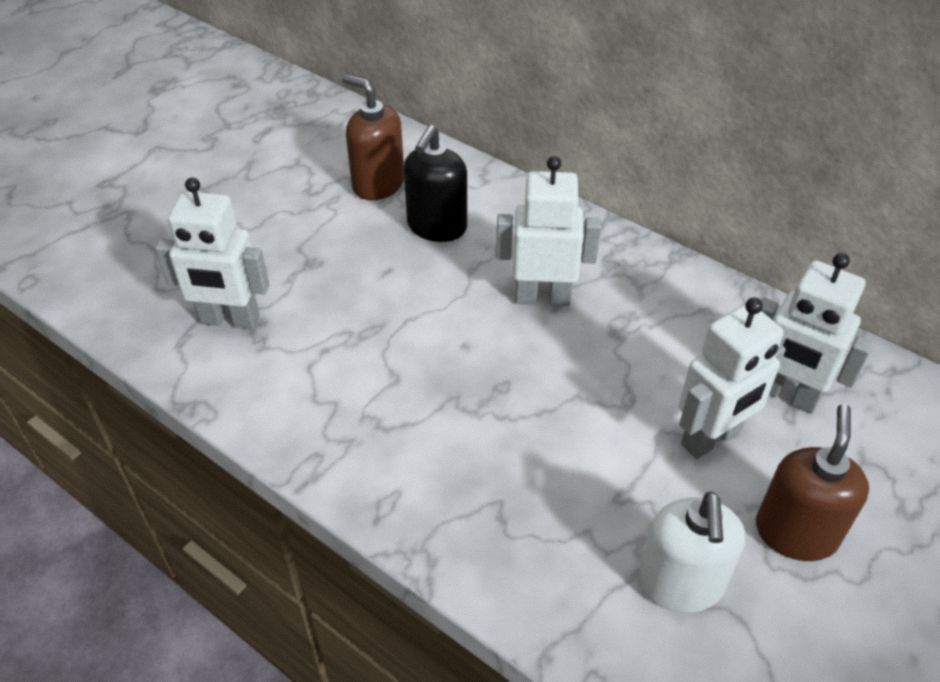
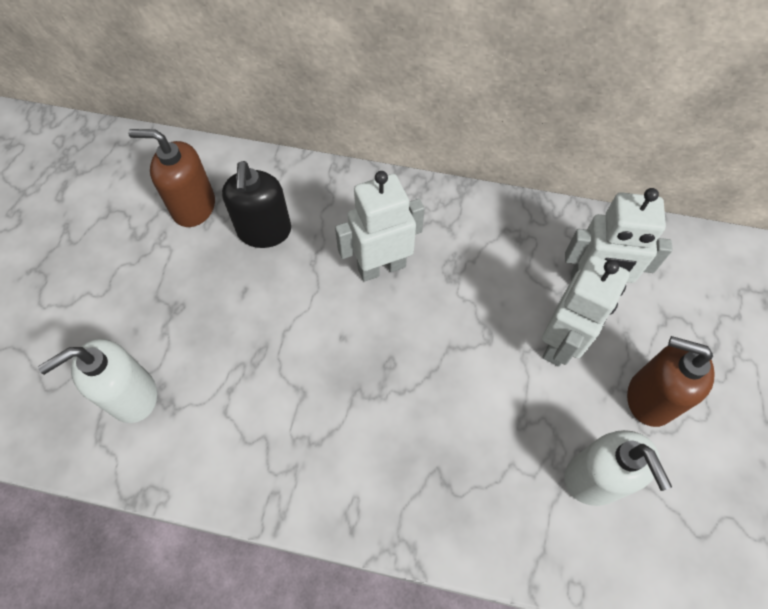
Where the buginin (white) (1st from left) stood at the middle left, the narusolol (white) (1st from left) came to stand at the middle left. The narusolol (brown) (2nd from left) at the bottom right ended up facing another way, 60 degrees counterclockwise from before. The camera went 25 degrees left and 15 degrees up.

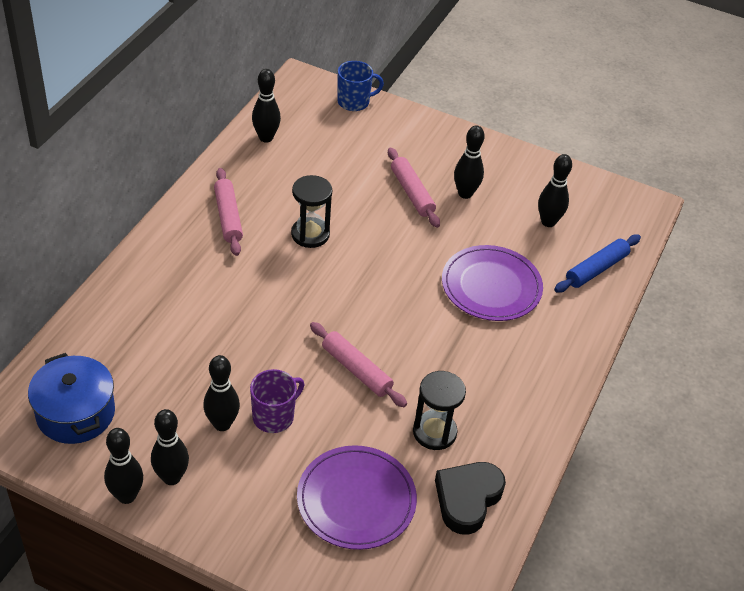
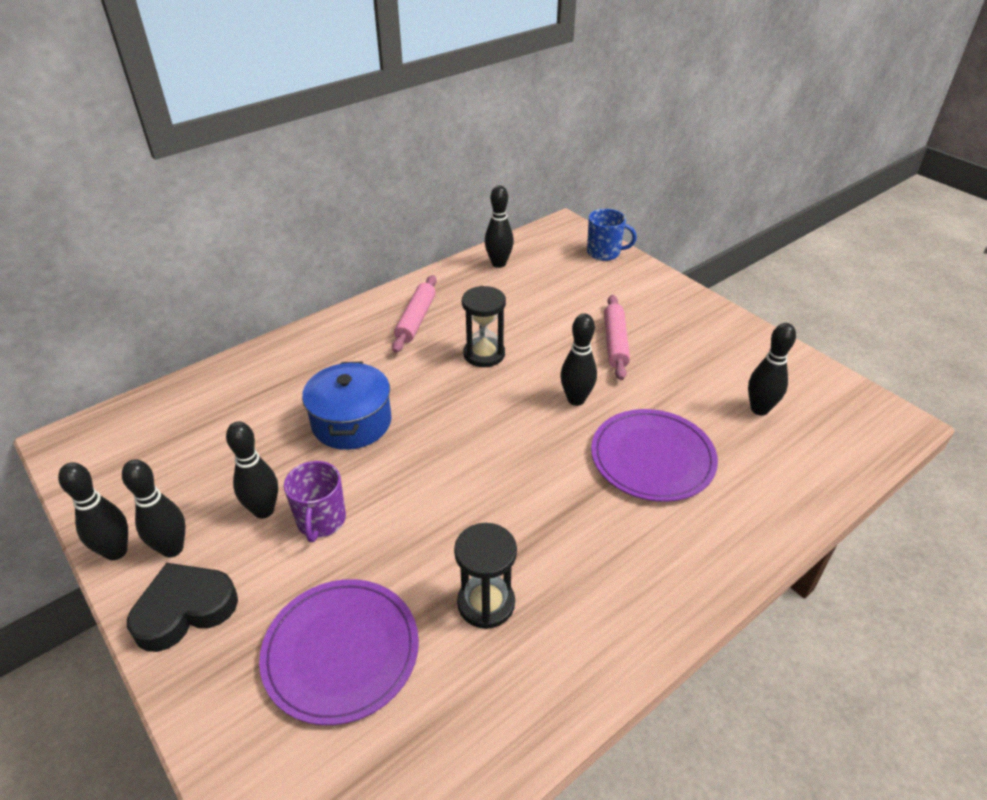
The second view lost the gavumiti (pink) (2nd from left) at the centre. The second view lost the gavumiti (blue) at the middle right. The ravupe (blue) ended up elsewhere, having gone from the bottom left to the centre. The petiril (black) ended up elsewhere, having gone from the bottom centre to the bottom left. The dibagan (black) (5th from left) ended up elsewhere, having gone from the top centre to the centre. The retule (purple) at the bottom centre ended up facing another way, 105 degrees clockwise from before. The camera went 30 degrees right and 5 degrees down.

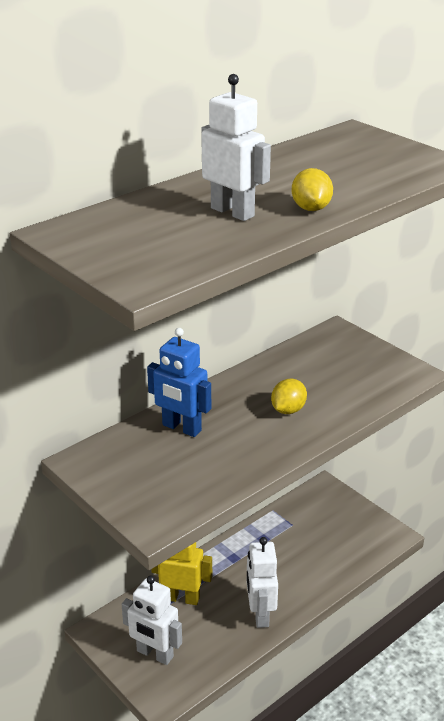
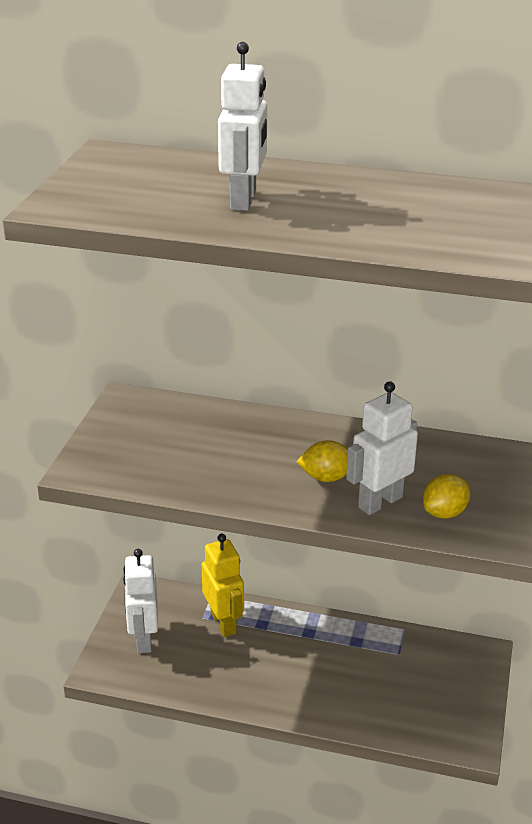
The second view lost the buginin (blue) at the centre. The buginin (white) (3rd from left) ended up elsewhere, having gone from the bottom centre to the middle right. The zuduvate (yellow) (2nd from left) ended up elsewhere, having gone from the top right to the middle right. The camera went 55 degrees right and 0 degrees up.

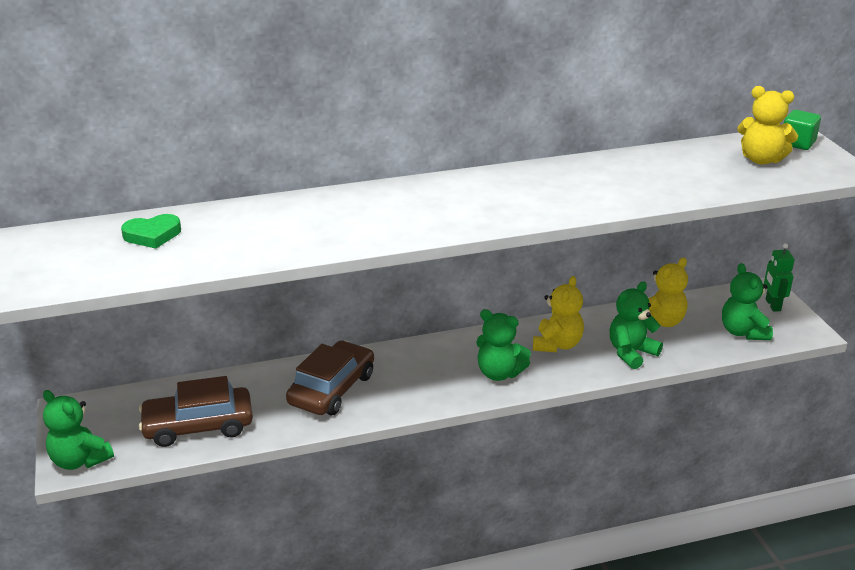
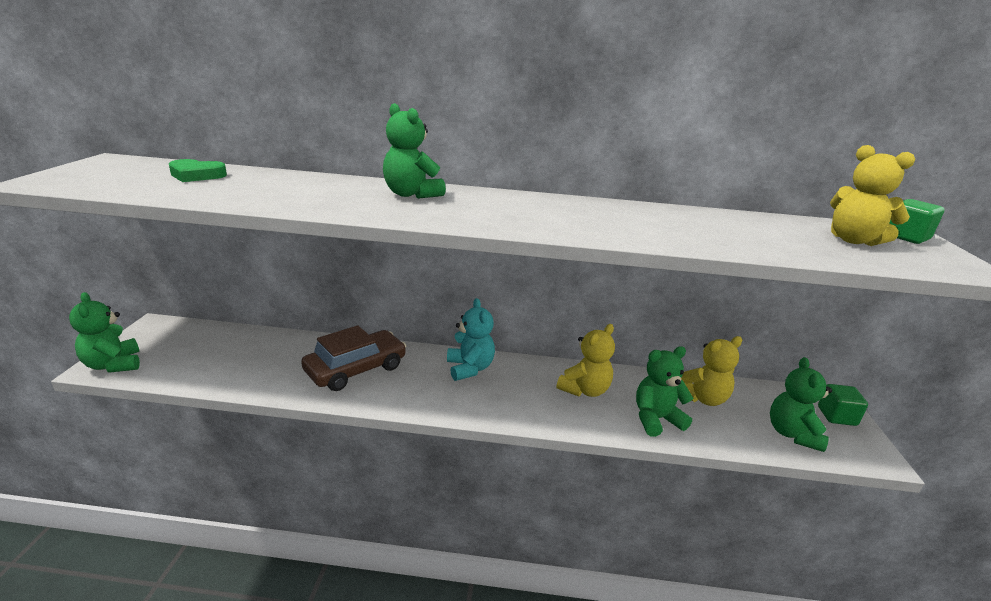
The second view lost the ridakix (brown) (1st from left) at the bottom left. The second view gained the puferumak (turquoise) at the centre. The puferumak (green) (2nd from left) ended up elsewhere, having gone from the centre to the top centre. Where the buginin (green) stood at the middle right, the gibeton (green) (1st from left) came to stand at the bottom right. The camera went 20 degrees right and 5 degrees down.

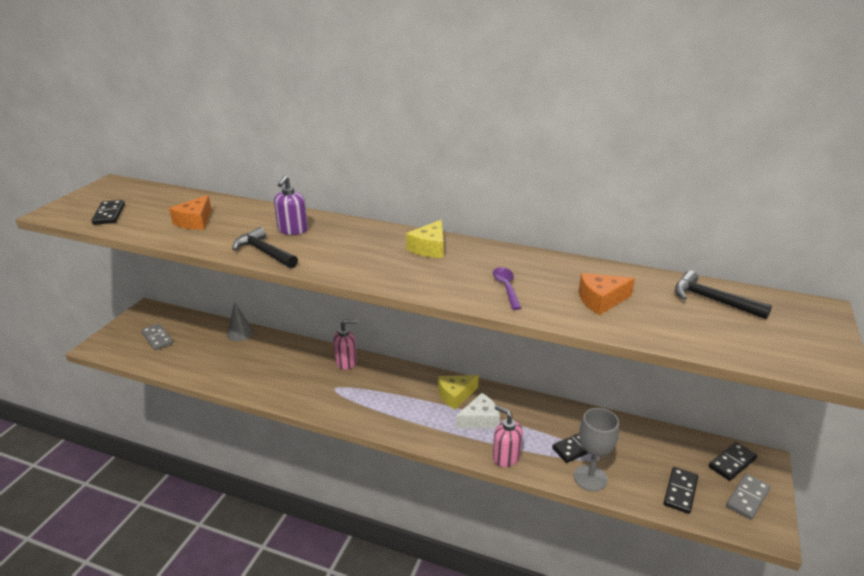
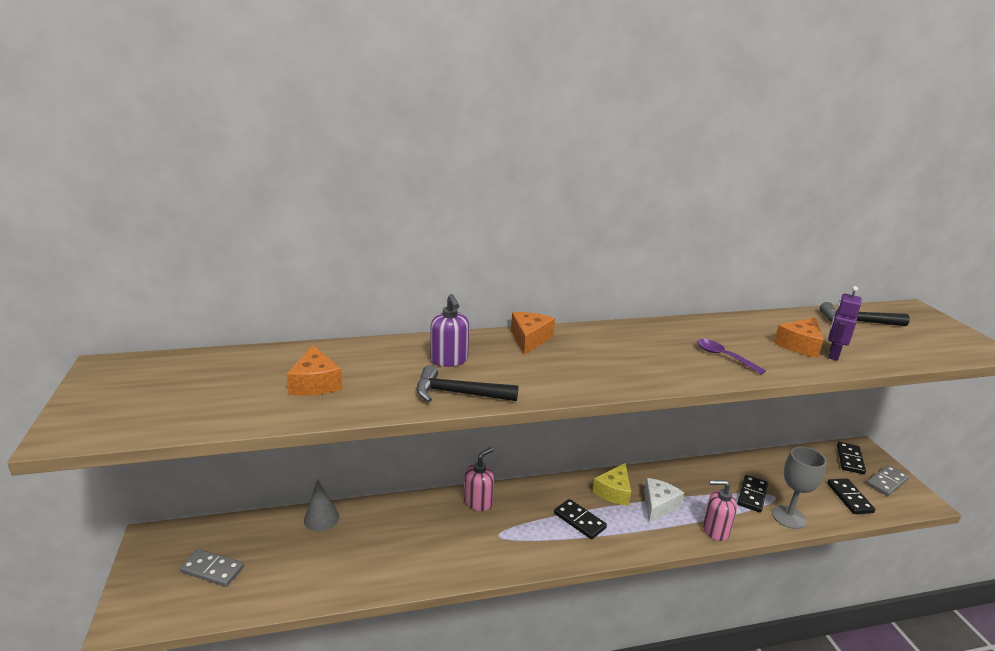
The second view lost the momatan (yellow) (1st from left) at the centre. The second view gained the momatan (orange) (2nd from left) at the centre. The second view gained the buginin (purple) at the middle right. The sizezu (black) (1st from left) ended up elsewhere, having gone from the middle left to the bottom centre. The sizezu (grey) (2nd from left) at the bottom right ended up facing another way, 45 degrees clockwise from before. The camera went 35 degrees left and 5 degrees down.

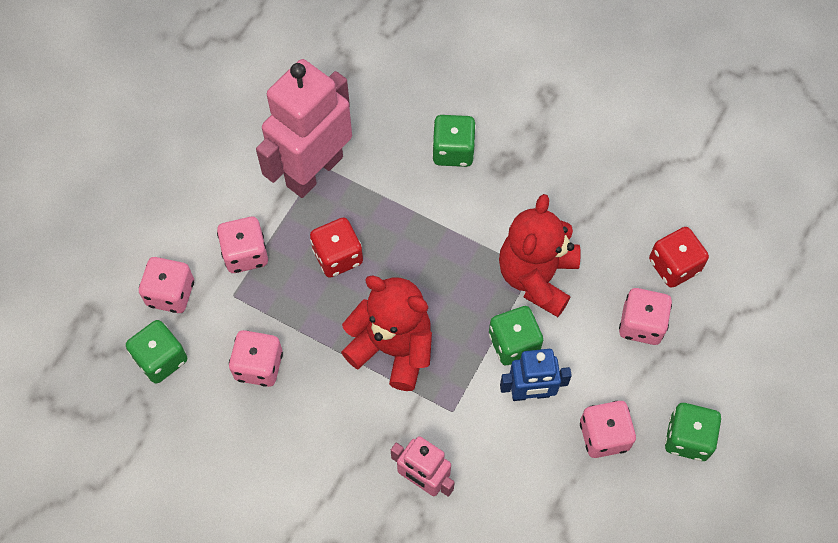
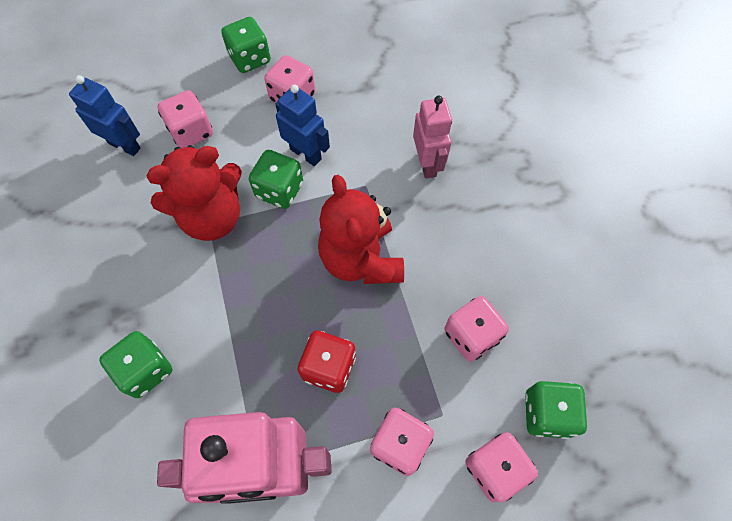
Where the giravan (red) (2nd from left) stood at the middle right, the buginin (blue) (1st from left) came to stand at the top left. The camera went 135 degrees left and 0 degrees up.

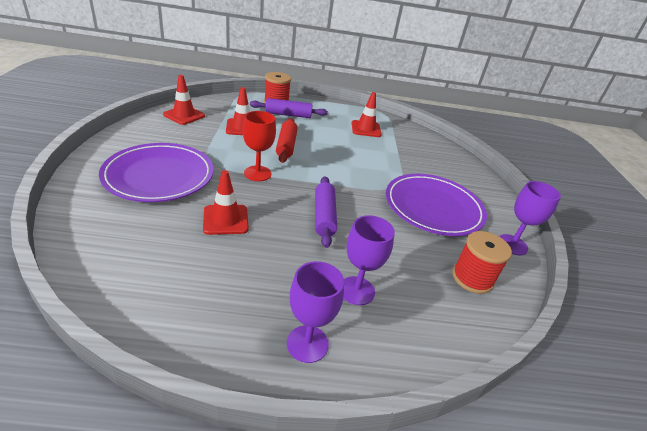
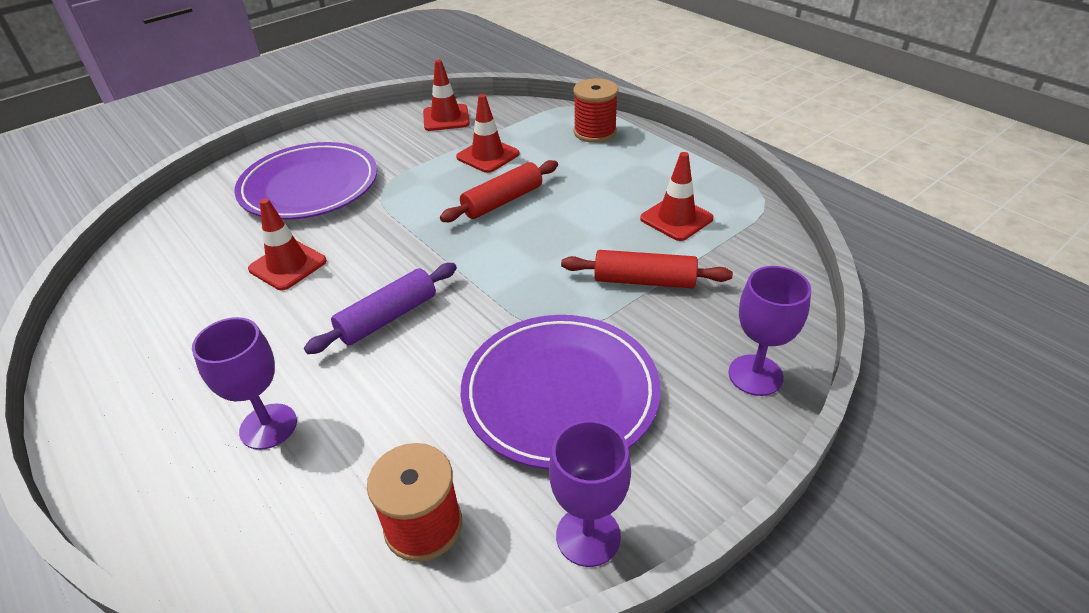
The second view lost the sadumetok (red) at the centre. The second view lost the gavumiti (purple) (1st from left) at the top centre. The second view gained the gavumiti (red) (2nd from left) at the centre. The sadumetok (purple) (1st from left in the first image) ended up elsewhere, having gone from the bottom centre to the middle right. The camera went 55 degrees right and 5 degrees up.

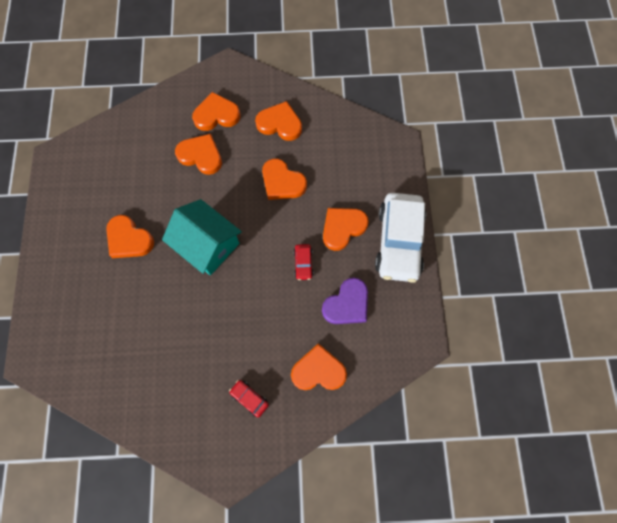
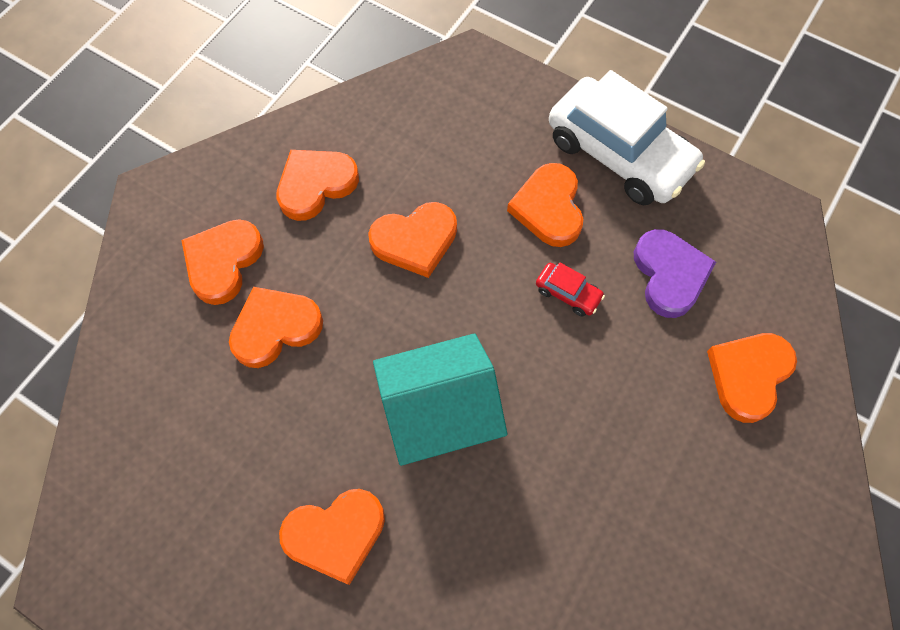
The second view lost the ridakix (red) (1st from left) at the bottom centre. The camera went 55 degrees left and 5 degrees down.

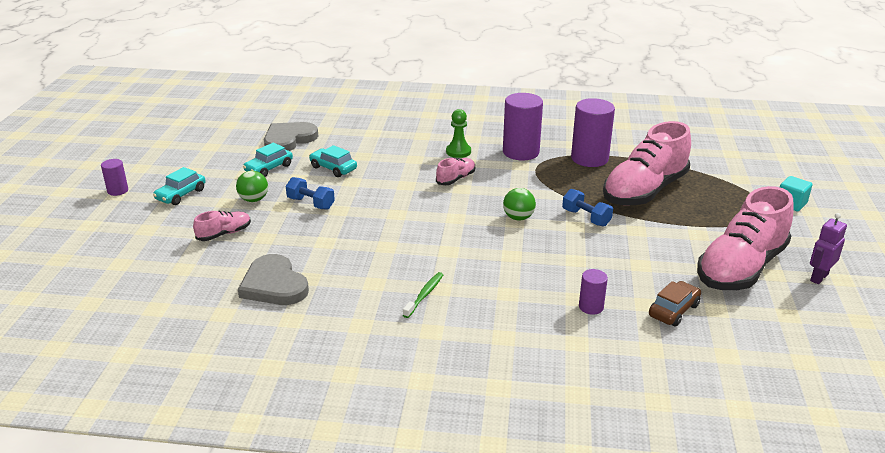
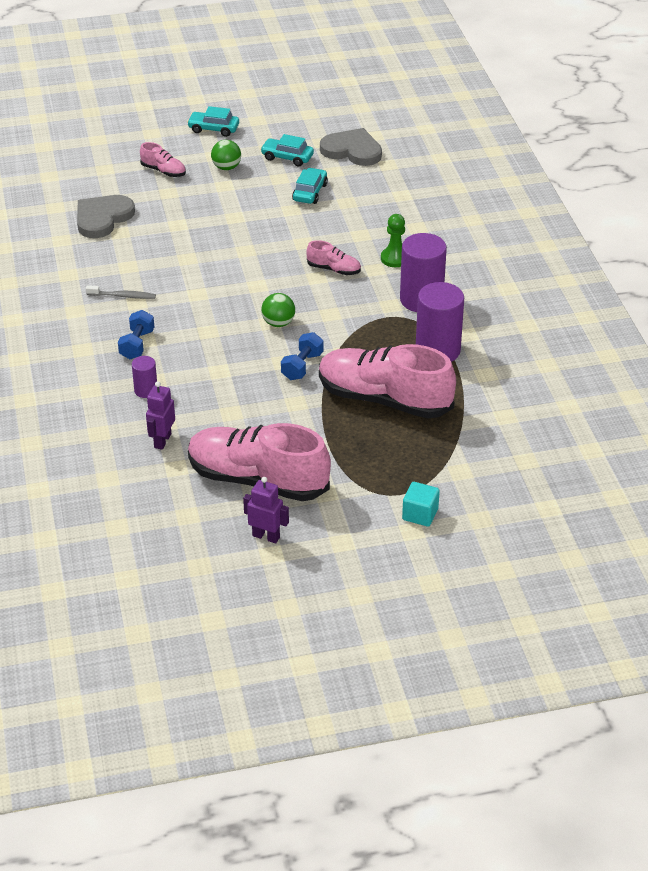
The second view lost the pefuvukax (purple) (1st from left) at the middle left. The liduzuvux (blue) (1st from left) ended up elsewhere, having gone from the centre to the middle left. Where the ridakix (brown) stood at the bottom right, the buginin (purple) (1st from left) came to stand at the middle left. What was the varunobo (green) at the centre turned into the varunobo (grey) at the middle left. The camera went 70 degrees right and 10 degrees up.

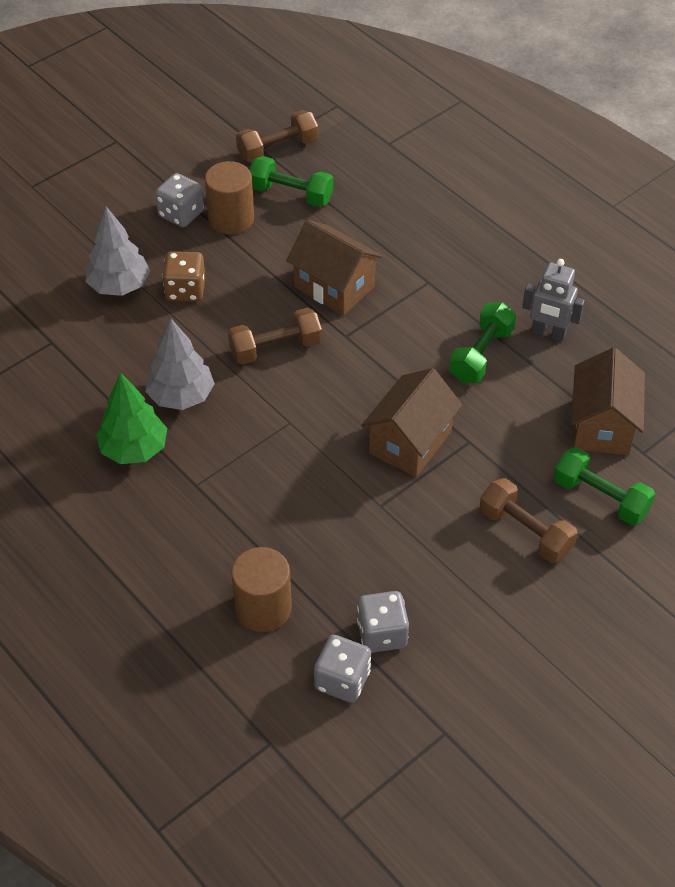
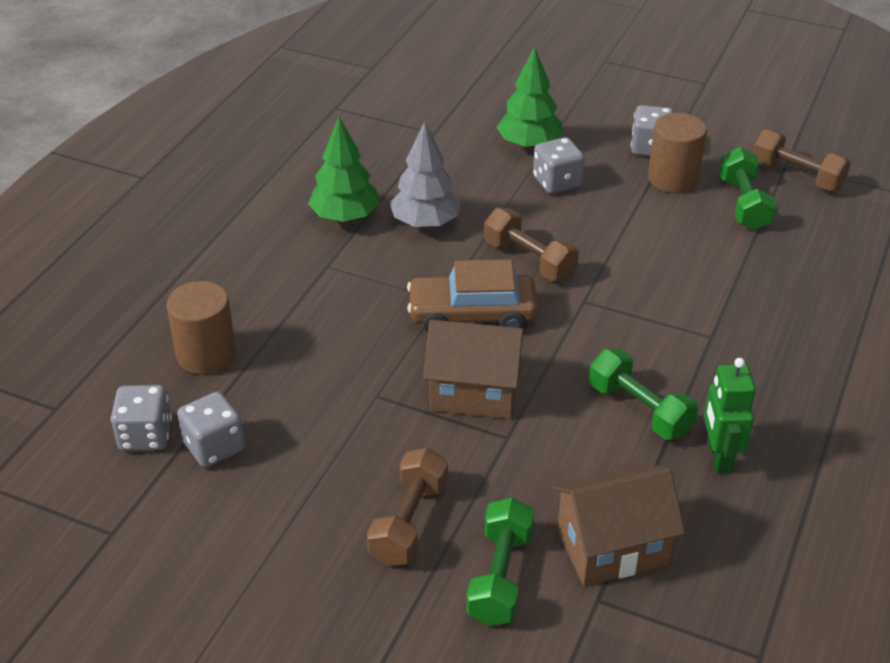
The second view lost the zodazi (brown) (1st from left) at the top centre. The second view gained the ridakix (brown) at the centre. What was the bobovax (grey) (1st from left) at the top left turned into the bobovax (green) (2nd from left) at the top centre. What was the giravan (brown) at the top left turned into the giravan (grey) (3rd from left) at the top centre. What was the buginin (grey) at the middle right turned into the buginin (green) at the middle right. The liduzuvux (green) (2nd from left) at the middle right ended up facing another way, 45 degrees clockwise from before. The camera went 65 degrees right and 10 degrees down.

